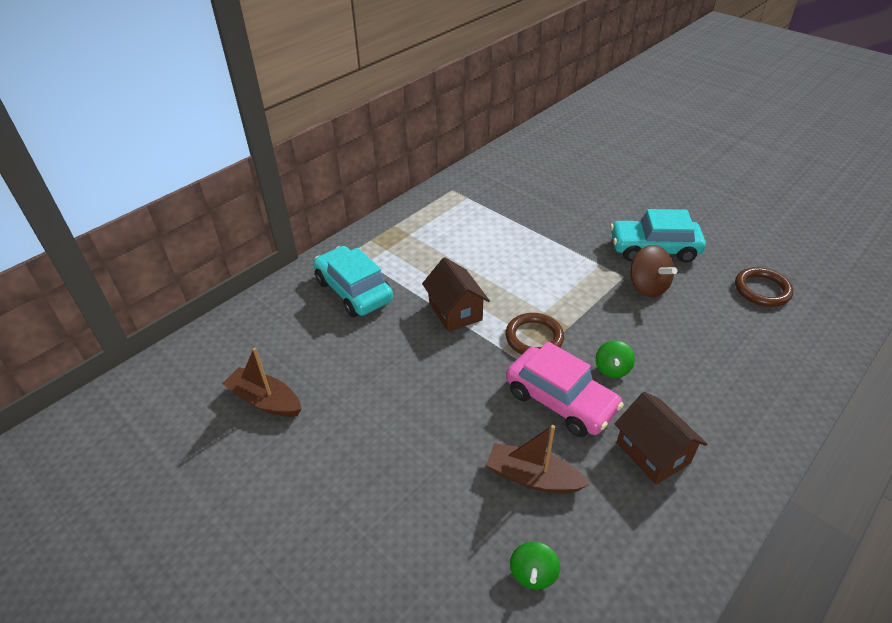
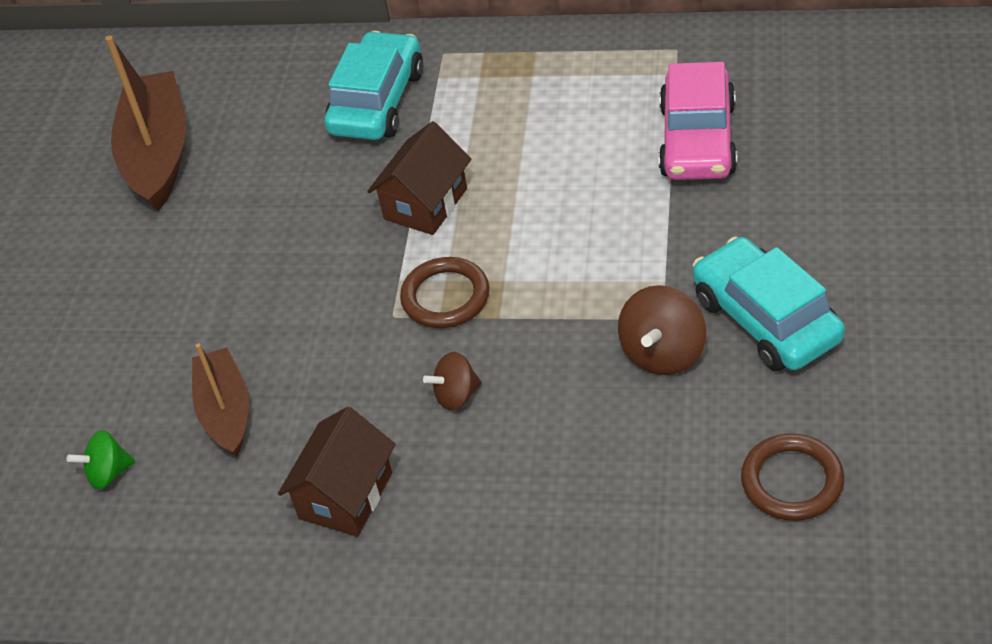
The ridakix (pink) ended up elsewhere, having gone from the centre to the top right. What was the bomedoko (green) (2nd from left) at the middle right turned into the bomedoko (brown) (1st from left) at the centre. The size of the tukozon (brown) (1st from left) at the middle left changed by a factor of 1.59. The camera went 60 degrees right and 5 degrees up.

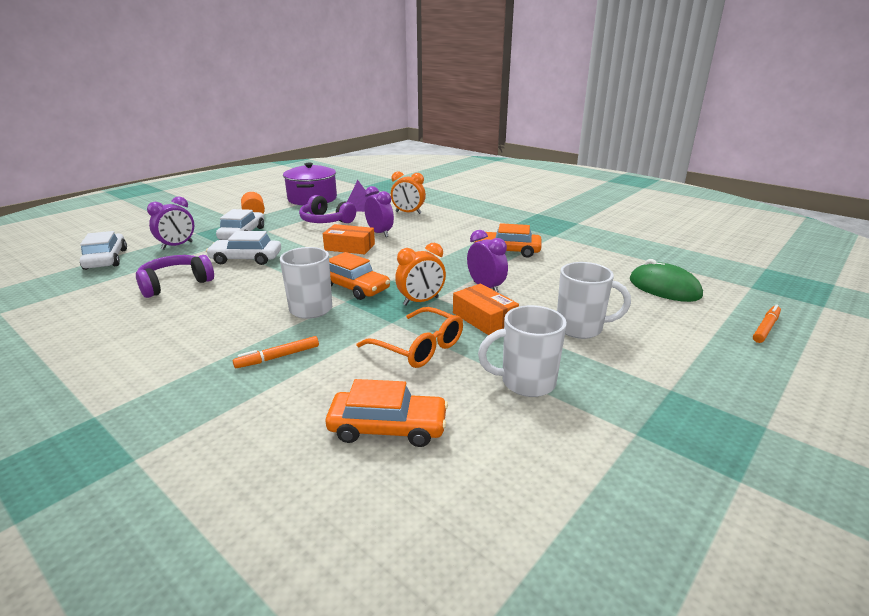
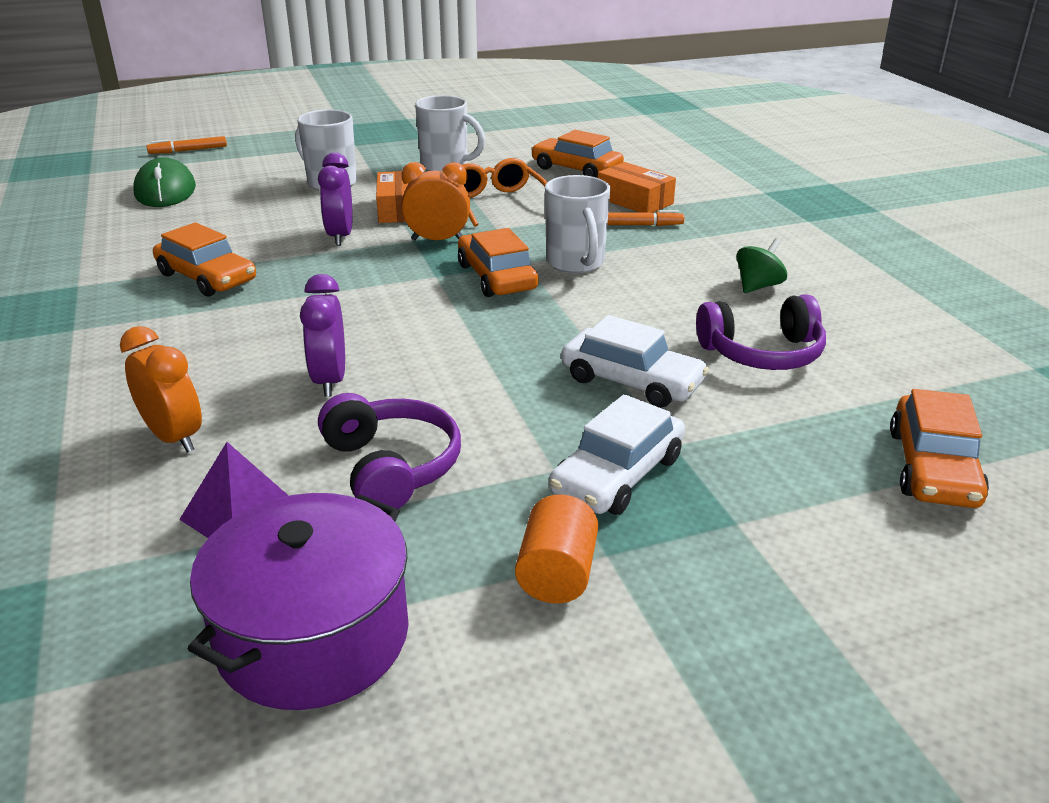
The second view lost the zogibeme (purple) (1st from left) at the middle left. The second view gained the bomedoko (green) at the top right. The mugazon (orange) (1st from left in the first image) ended up elsewhere, having gone from the centre to the top centre. What was the ridakix (white) (1st from left) at the middle left turned into the ridakix (orange) (4th from left) at the middle right. The camera went 150 degrees left and 5 degrees up.

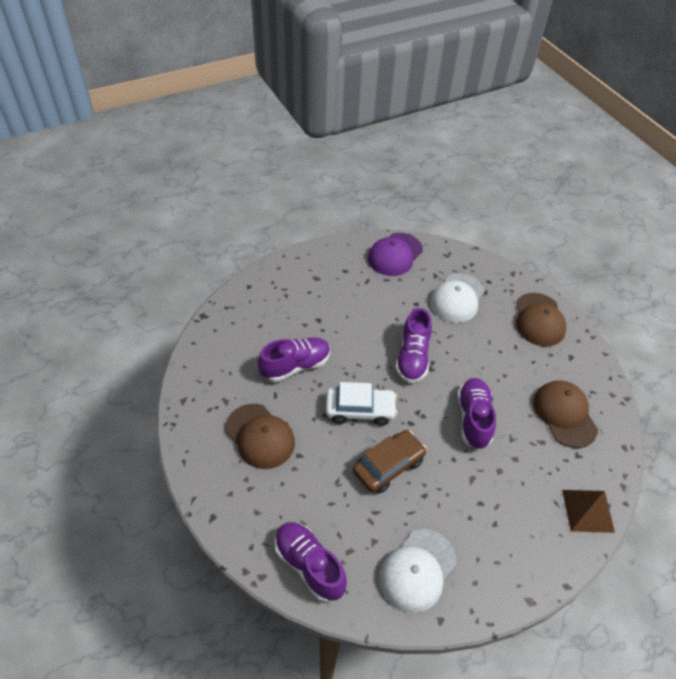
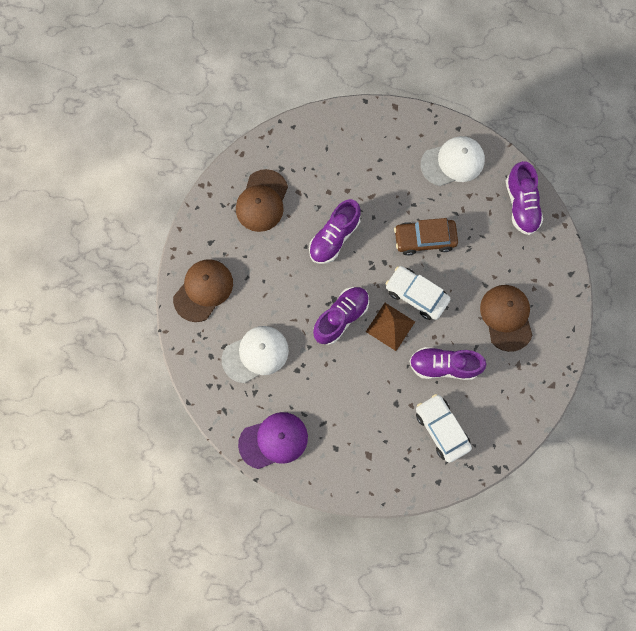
The second view gained the ridakix (white) (2nd from left) at the bottom right. The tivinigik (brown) ended up elsewhere, having gone from the bottom right to the centre. The camera went 145 degrees left and 25 degrees up.

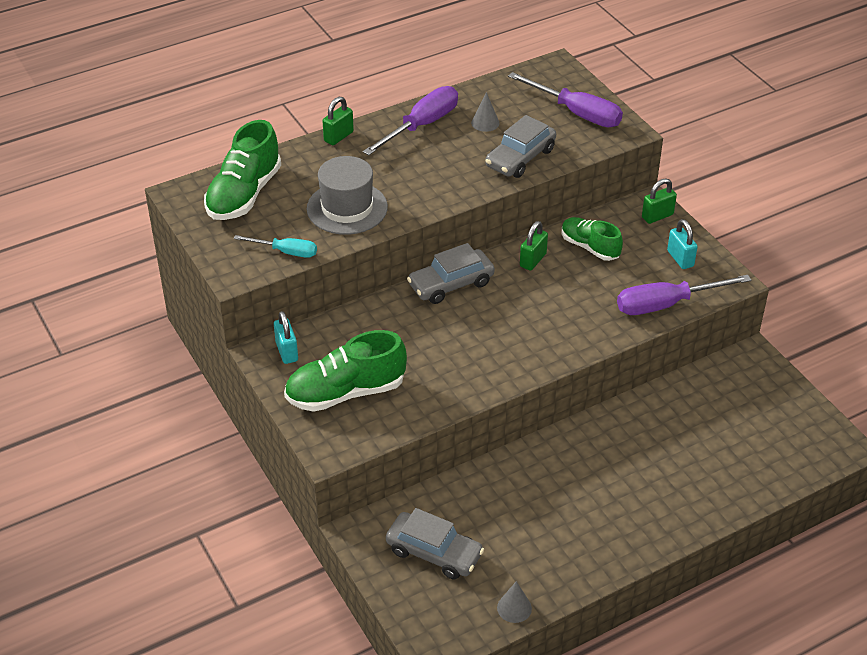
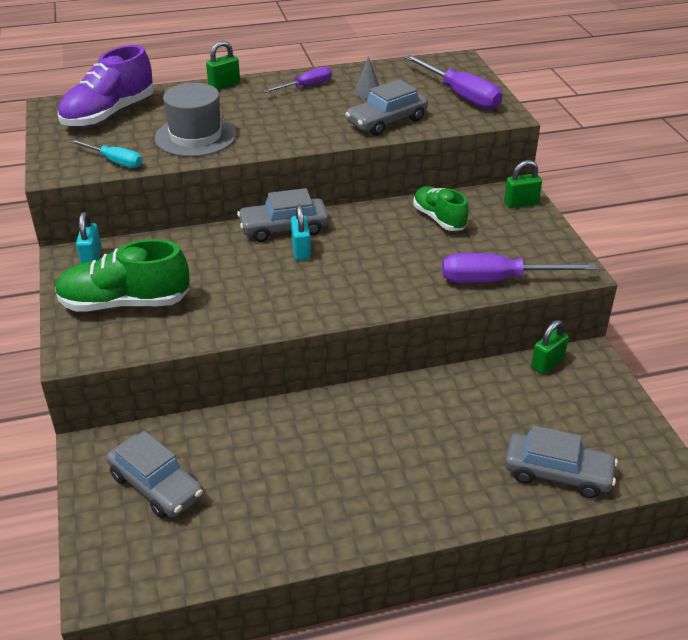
The second view lost the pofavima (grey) (2nd from left) at the bottom centre. The second view gained the ridakix (grey) (4th from left) at the bottom right. The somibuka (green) (2nd from left in the first image) ended up elsewhere, having gone from the centre to the middle right. The somibuka (turquoise) (2nd from left) ended up elsewhere, having gone from the middle right to the centre. What was the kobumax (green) (1st from left) at the top left turned into the kobumax (purple) at the top left. The size of the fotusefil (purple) (1st from left) at the top centre changed by a factor of 0.59. The camera went 15 degrees right and 5 degrees down.

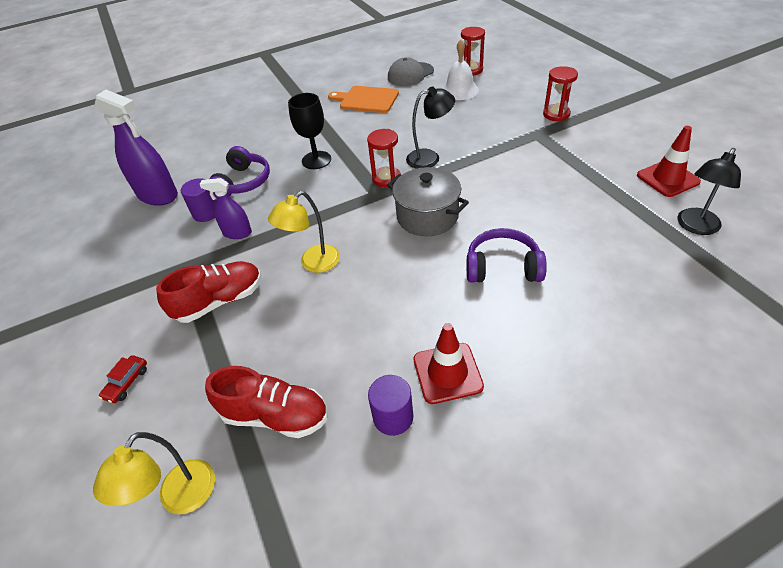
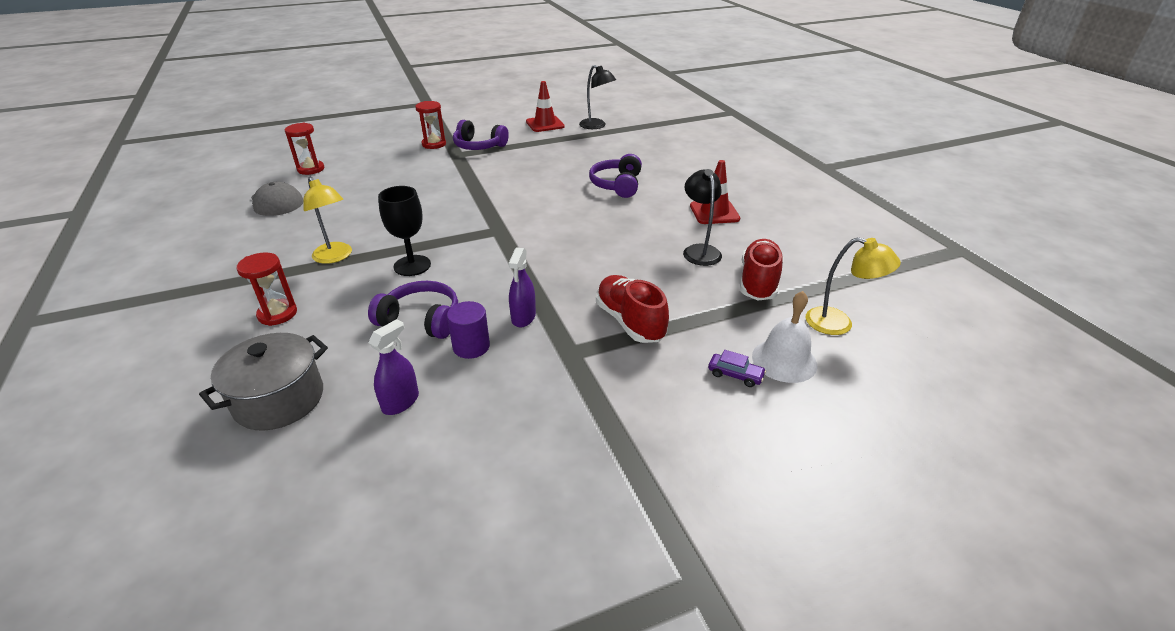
The second view lost the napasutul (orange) at the top centre. The second view lost the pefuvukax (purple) (2nd from left) at the bottom centre. The second view gained the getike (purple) (2nd from left) at the top centre. The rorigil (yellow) (2nd from left in the first image) ended up elsewhere, having gone from the centre to the middle left. The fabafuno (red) (1st from left) ended up elsewhere, having gone from the top centre to the middle left. The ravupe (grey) ended up elsewhere, having gone from the centre to the middle left. The rorigil (black) (1st from left in the first image) ended up elsewhere, having gone from the top centre to the centre. The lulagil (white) ended up elsewhere, having gone from the top centre to the middle right. What was the ridakix (red) at the bottom left turned into the ridakix (purple) at the centre. The size of the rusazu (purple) (1st from left) at the top left changed by a factor of 0.55. The camera went 90 degrees left and 10 degrees down.

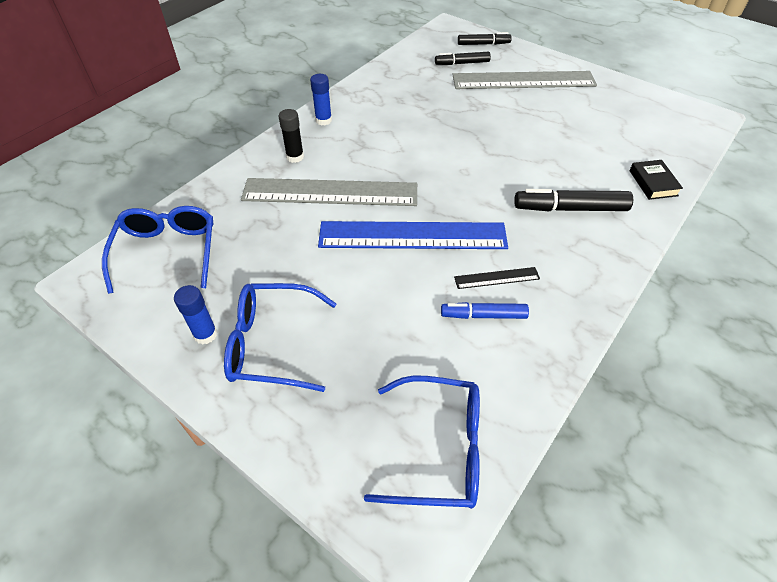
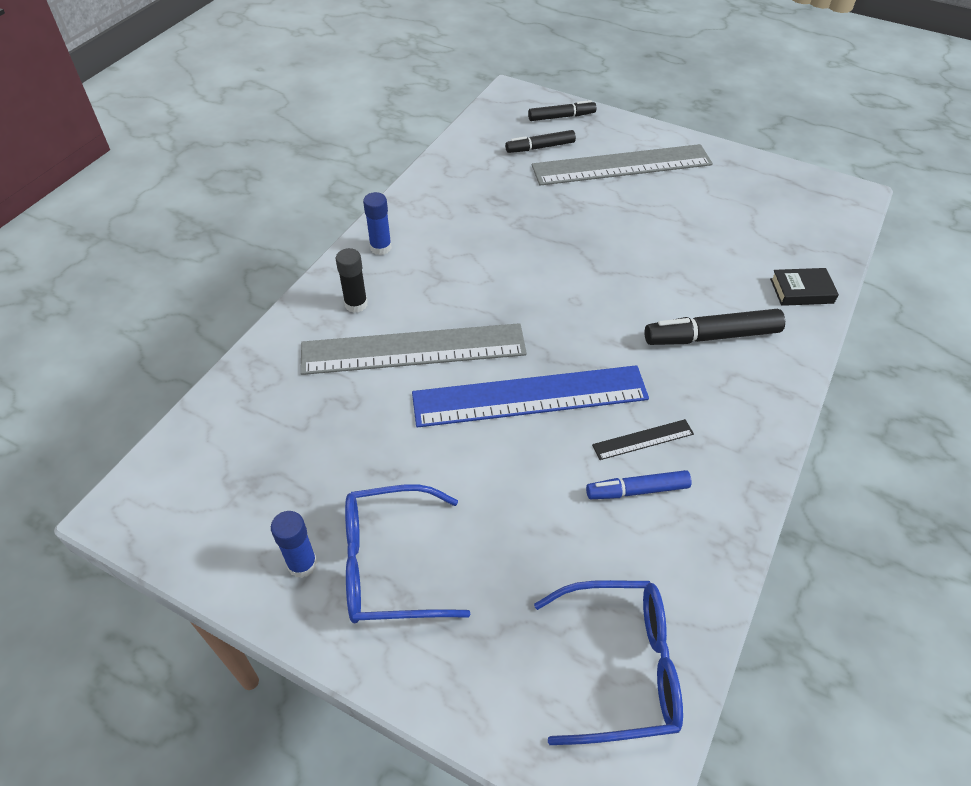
The second view lost the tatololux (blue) (1st from left) at the middle left. The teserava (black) at the top right ended up facing another way, 75 degrees counterclockwise from before. The camera went 10 degrees left and 0 degrees up.

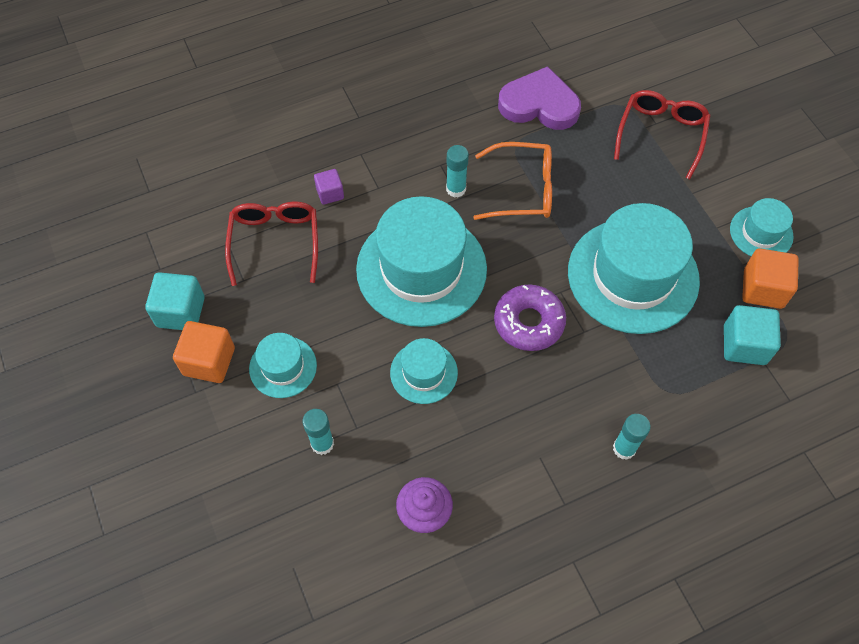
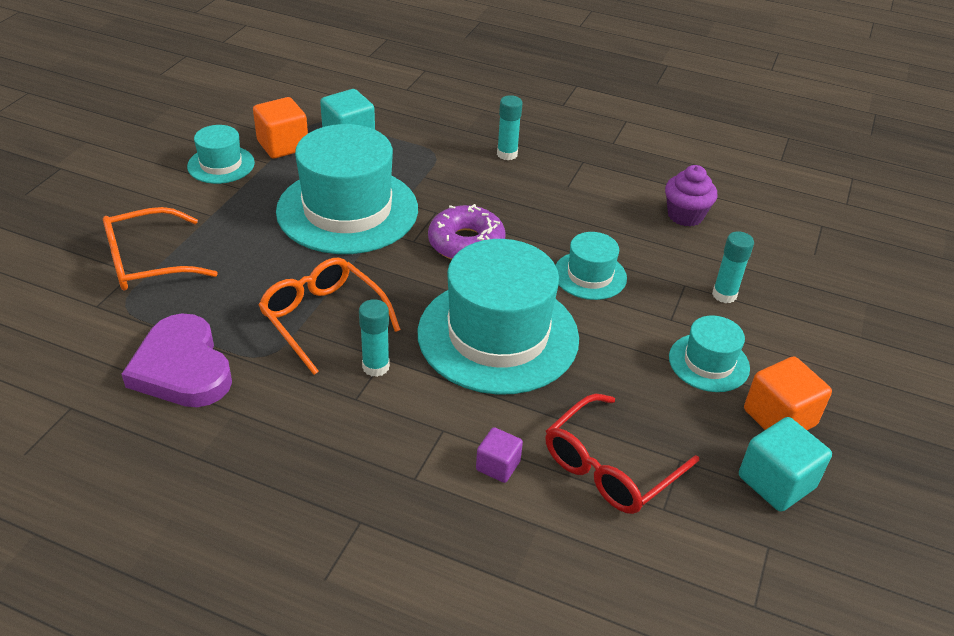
What was the tatololux (red) (2nd from left) at the top right turned into the tatololux (orange) (1st from left) at the middle left. The camera went 135 degrees left and 20 degrees down.

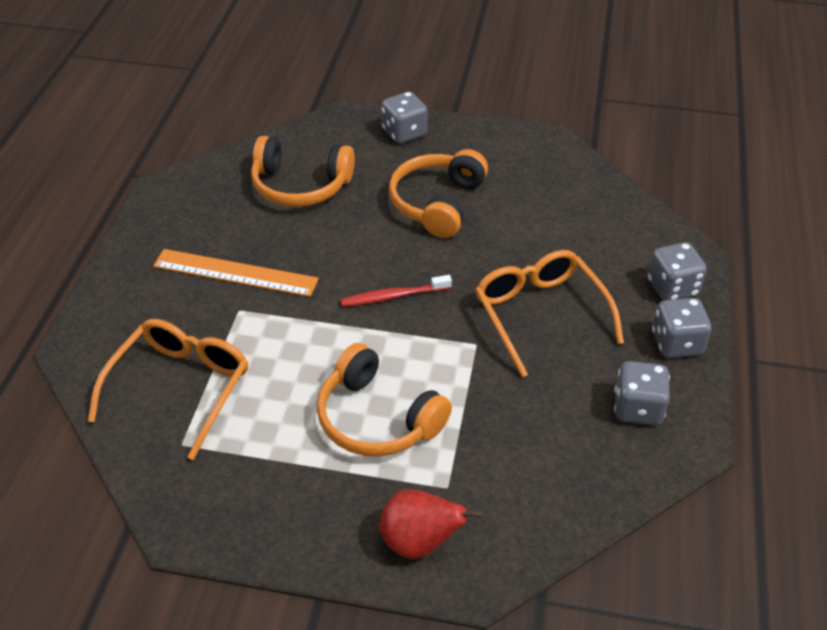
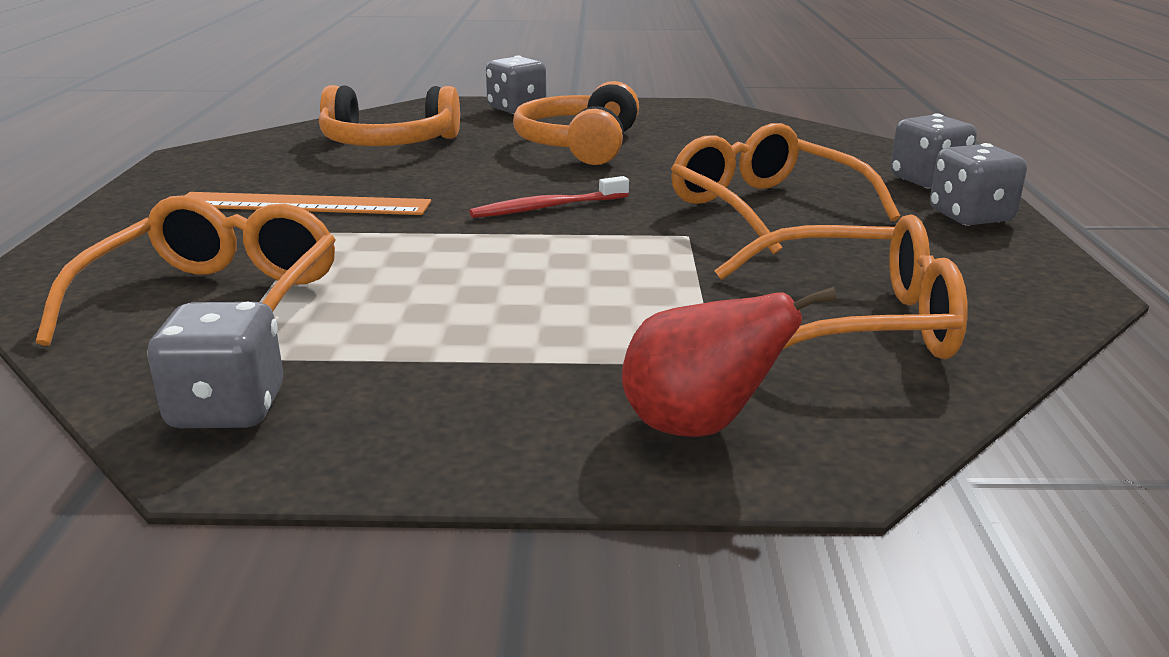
The second view lost the getike (orange) (2nd from left) at the centre. The second view gained the tatololux (orange) (3rd from left) at the middle right. The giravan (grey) (2nd from left in the first image) ended up elsewhere, having gone from the middle right to the middle left. The camera went 10 degrees left and 20 degrees down.

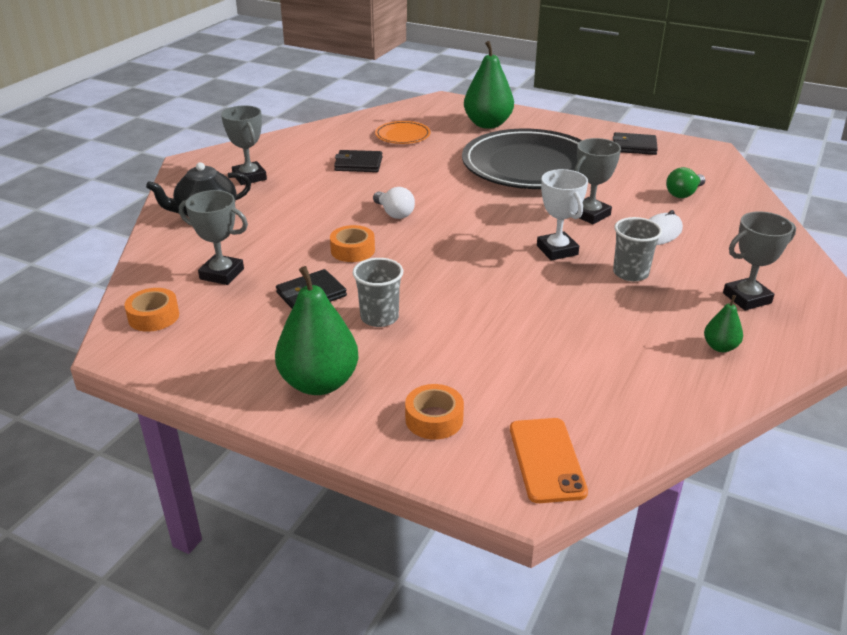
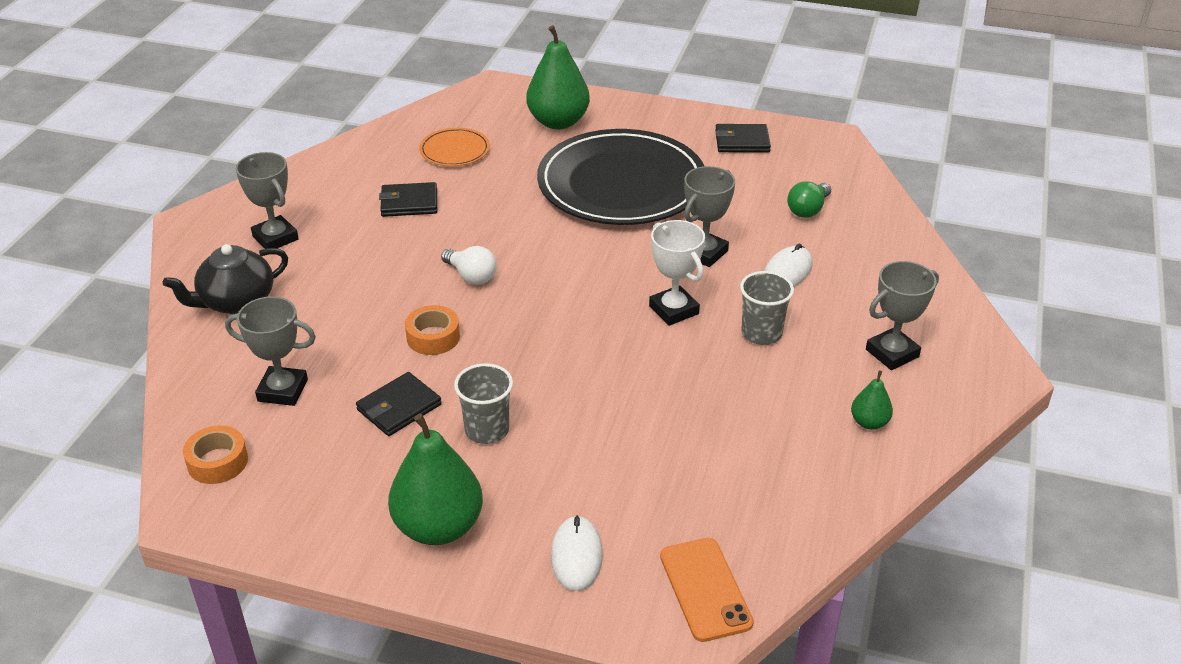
Where the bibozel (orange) (3rd from left) stood at the centre, the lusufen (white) (1st from left) came to stand at the bottom centre. The camera went 10 degrees left and 5 degrees up.

